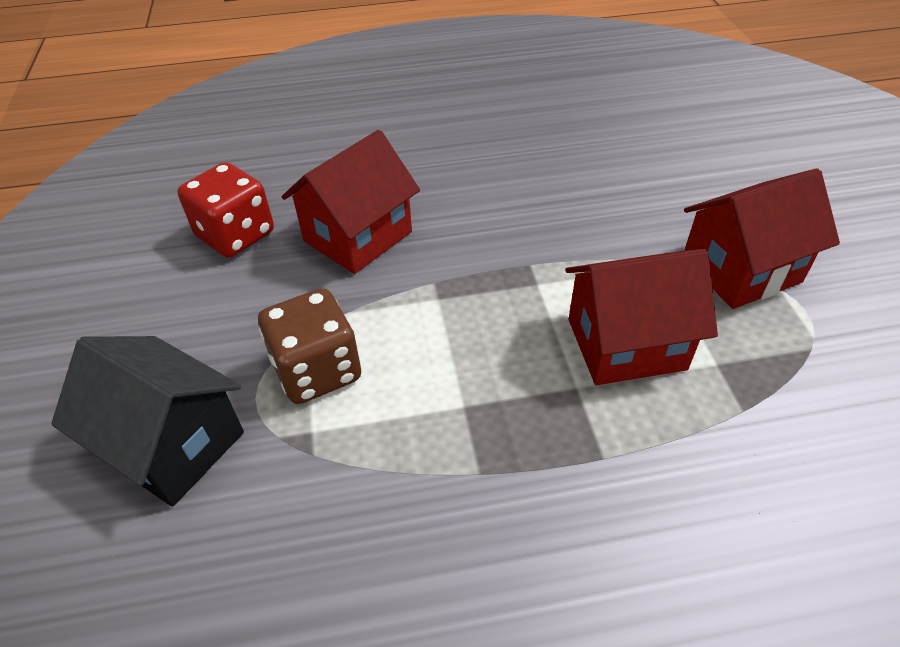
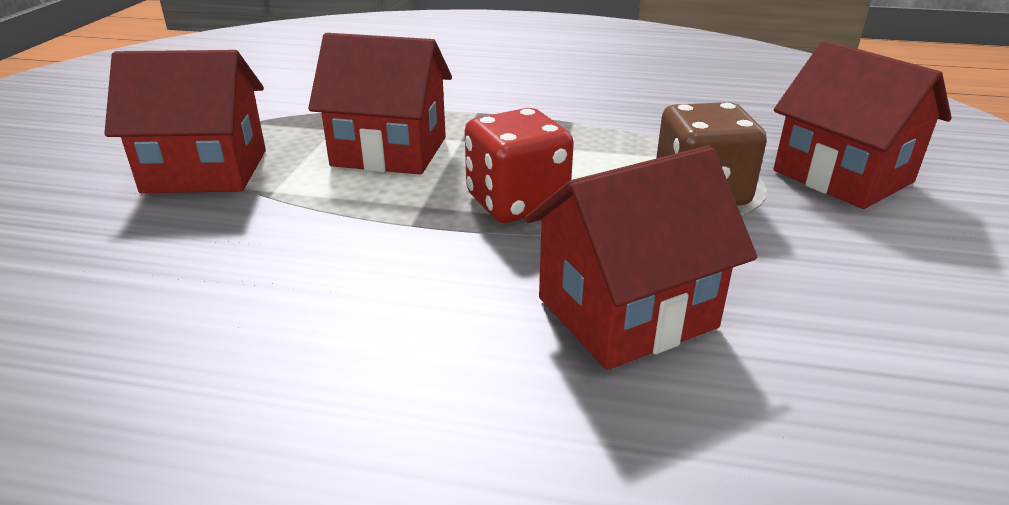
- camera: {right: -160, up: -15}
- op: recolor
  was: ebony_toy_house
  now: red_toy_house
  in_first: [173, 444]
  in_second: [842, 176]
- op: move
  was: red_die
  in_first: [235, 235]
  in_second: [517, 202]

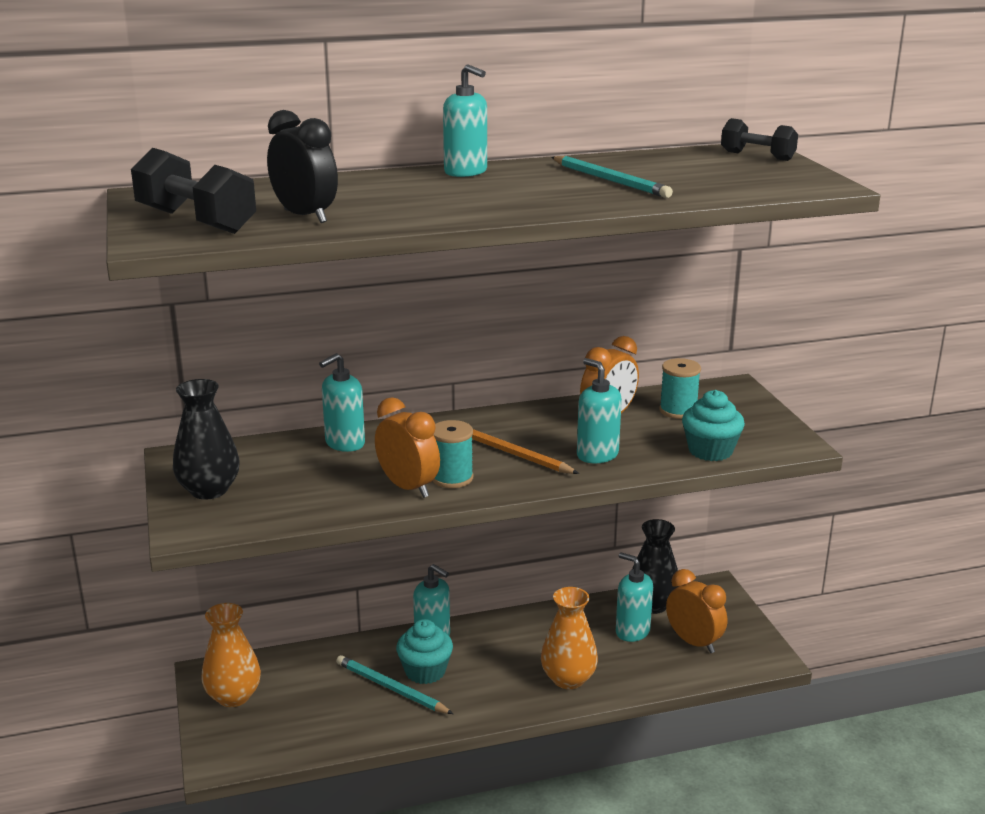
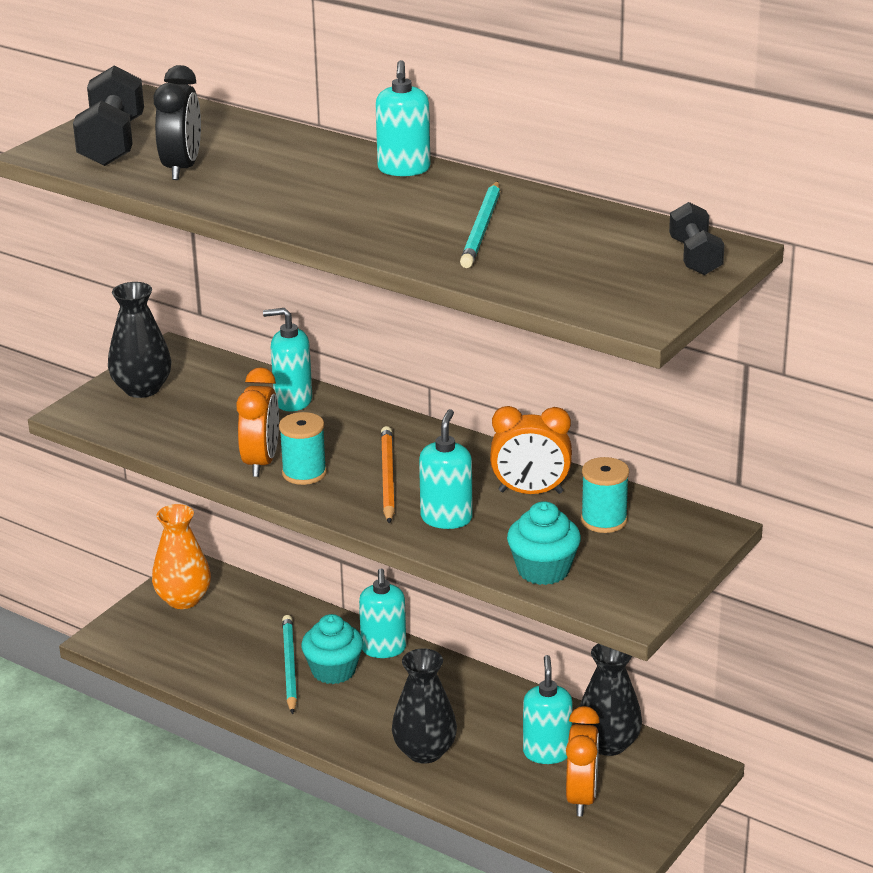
- camera: {right: 50, up: 5}
- op: recolor
  was: orange_flower_vase
  now: ebony_flower_vase
  in_first: [568, 679]
  in_second: [424, 751]

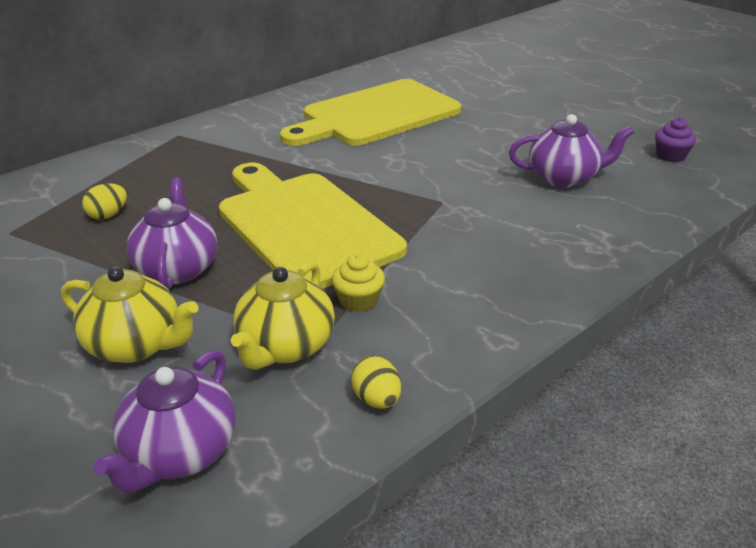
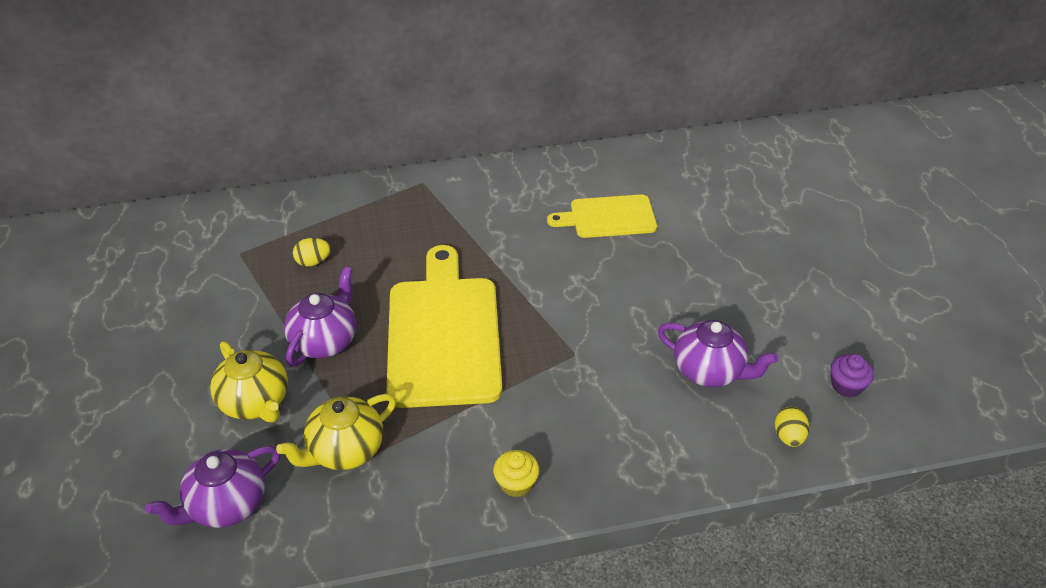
- camera: {right: 30, up: 10}
- op: resize
  was: bright_yellow_bread_board
  in_first: [376, 115]
  in_second: [608, 217]
  ratio: 0.56
- op: move
  was: bright_yellow_muffin
  in_first: [358, 300]
  in_second: [516, 483]
- op: move
  was: bright_yellow_egg_shape
  in_first: [376, 399]
  in_second: [788, 436]

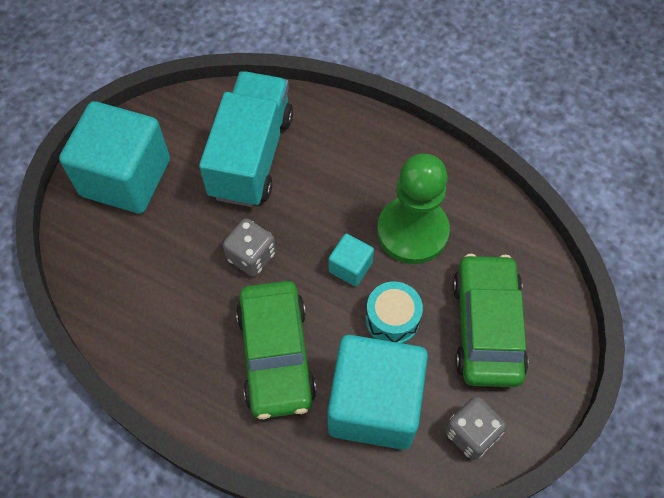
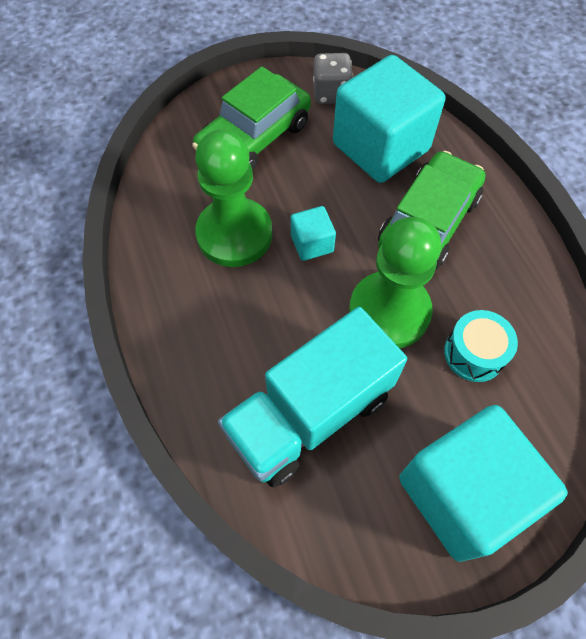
- camera: {right: -140, up: 0}
- op: replace
  was: gray_die
  now: green_game_pawn
  in_first: [251, 256]
  in_second: [389, 311]
- op: move
  was: turquoise_toy_drum
  in_first: [392, 319]
  in_second: [474, 353]

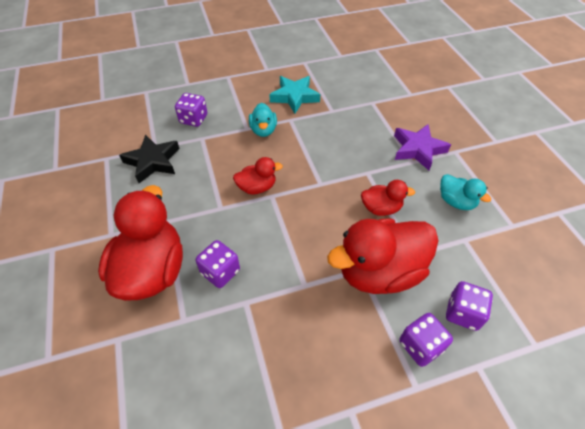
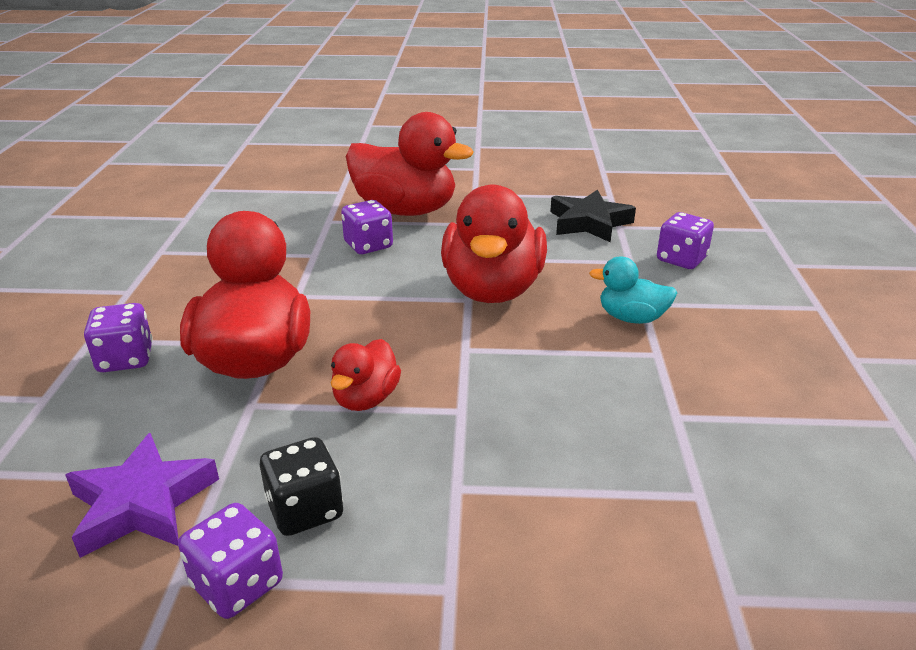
- camera: {right: 110, up: -20}
- op: resize
  was: red_duck
  in_first: [257, 187]
  in_second: [492, 290]
  ratio: 2.0
- op: delete
  was: turquoise_five-pointed_star
  in_first: [294, 97]
- op: move
  was: violet_five-pointed_star
  in_first: [418, 149]
  in_second: [142, 503]
- op: replace
  was: turquoise_duck
  now: ebony_die
  in_first: [456, 202]
  in_second: [305, 510]
- op: move
  was: violet_die
  in_first: [462, 313]
  in_second: [237, 584]

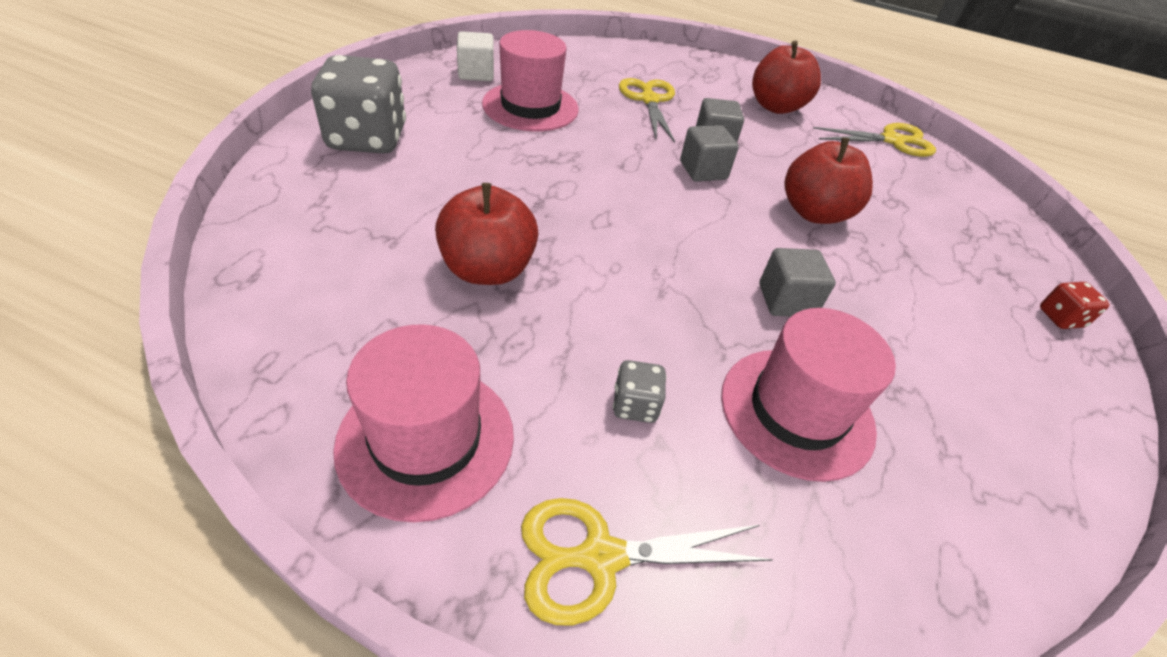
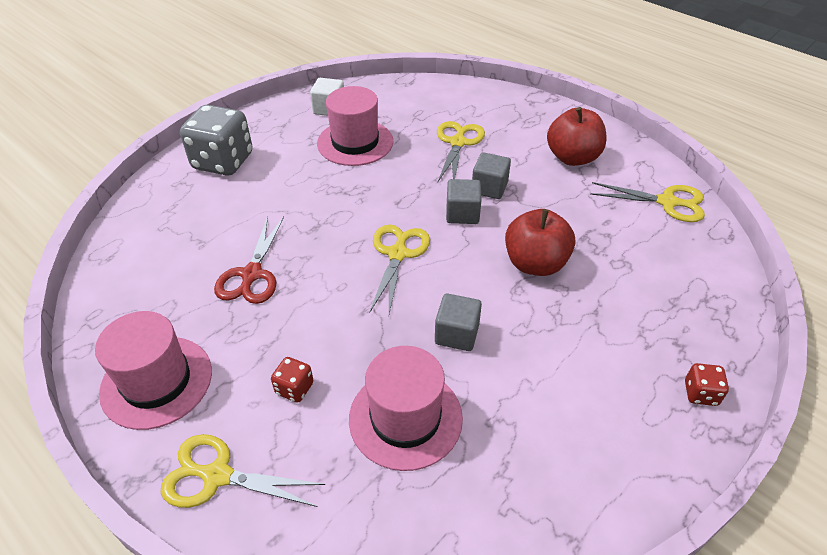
- camera: {right: 25, up: 0}
- op: replace
  was: red_toy_apple
  now: red_shears
  in_first: [487, 269]
  in_second: [251, 274]
- op: recolor
  was: gray_die
  now: red_die
  in_first: [635, 405]
  in_second: [294, 388]
- op: insert
  now: bright_yellow_shears
  in_second: [397, 254]

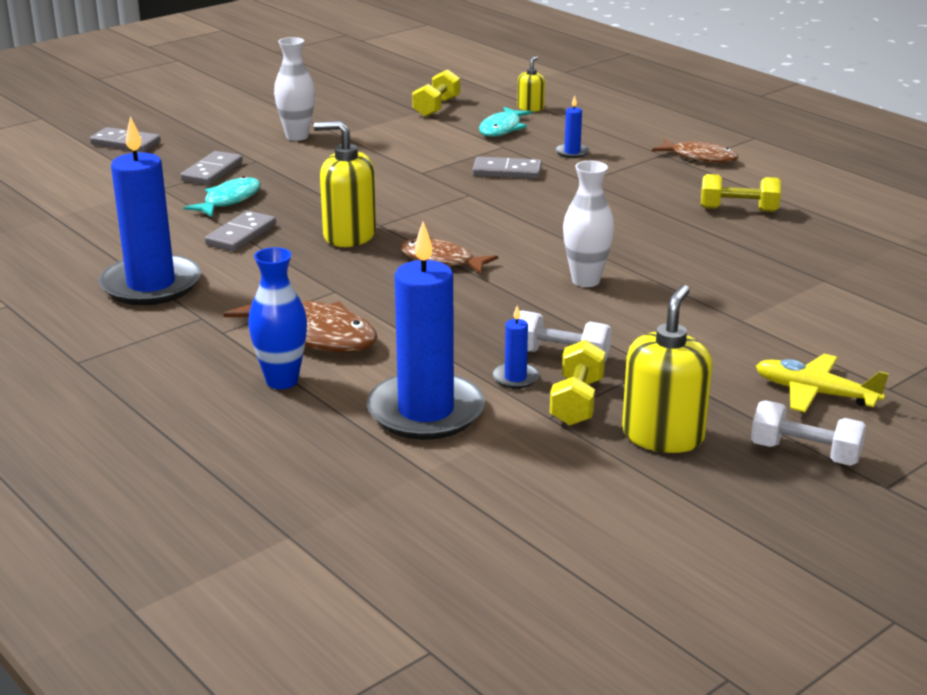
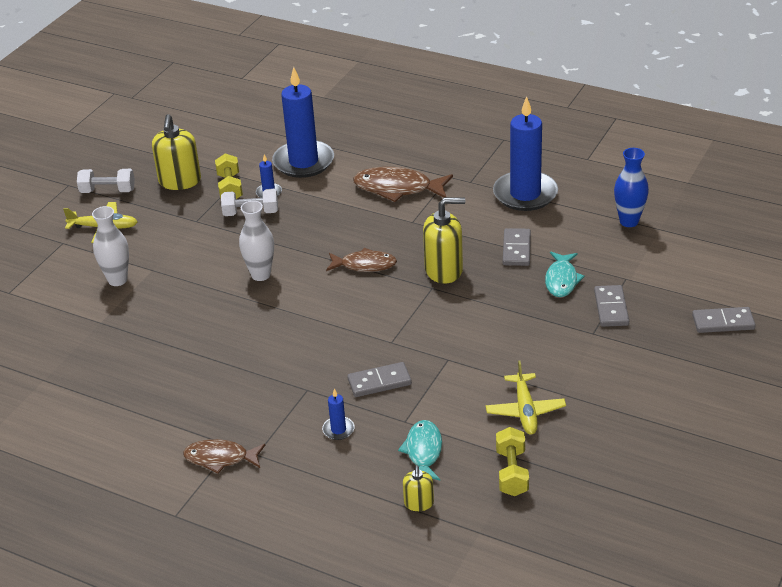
- camera: {right: 160, up: 10}
- op: move
  was: blue_flower_vase
  in_first: [282, 381]
  in_second: [629, 221]
- op: move
  was: pure_white_flower_vase
  in_first: [297, 136]
  in_second: [117, 280]
- op: delete
  was: bright_yellow_hand_weight
  in_first: [738, 210]
- op: insert
  now: bright_yellow_toy_plane
  in_second: [525, 411]

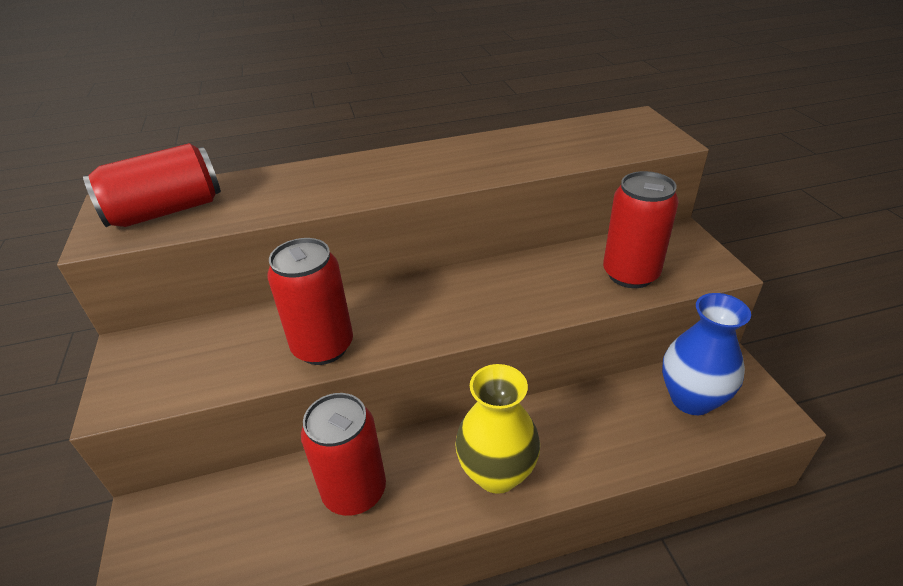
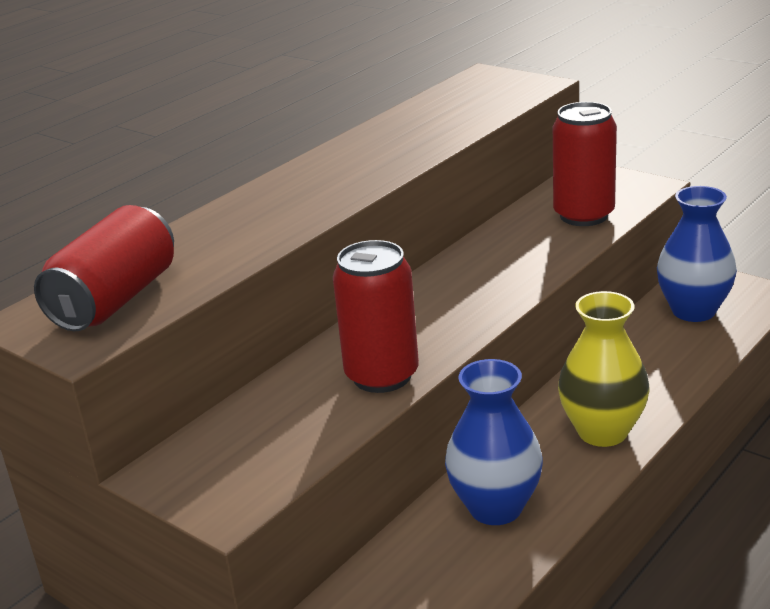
- camera: {right: -35, up: -10}
- op: replace
  was: red_soda_can
  now: blue_flower_vase
  in_first: [354, 491]
  in_second: [495, 507]

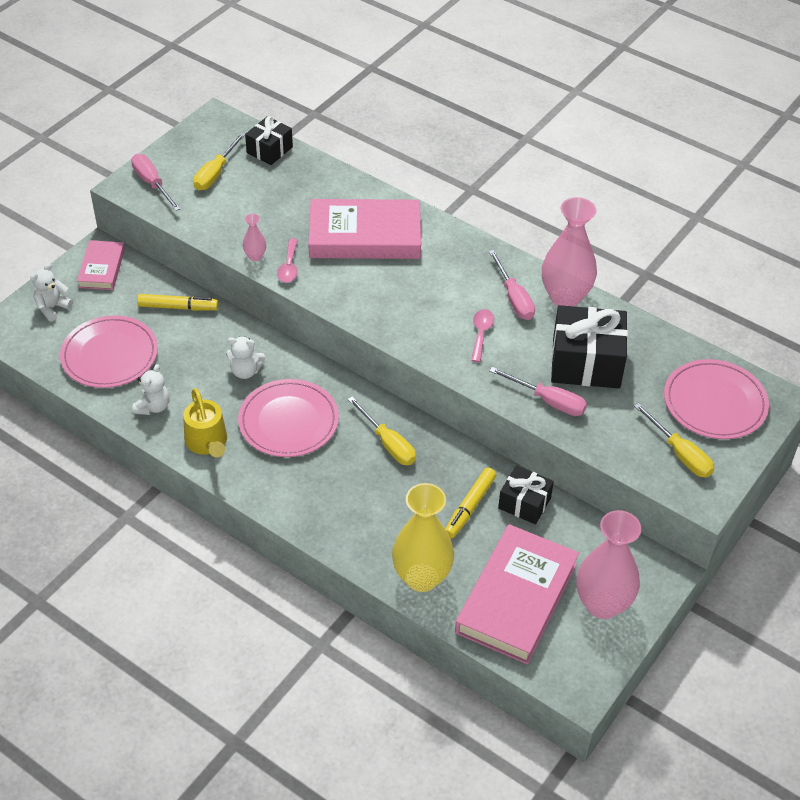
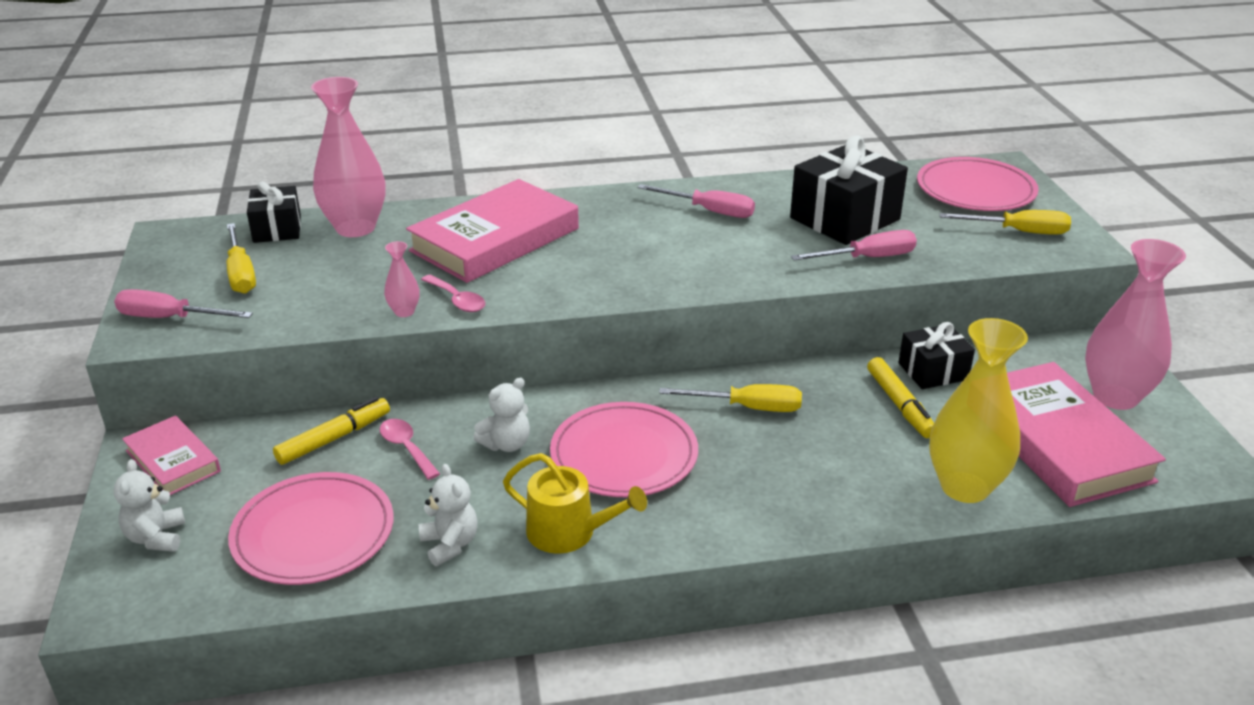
- camera: {right: -45, up: -15}
- op: move
  was: rosy_tablespoon
  in_first: [481, 333]
  in_second: [406, 448]
- op: move
  was: rosy_flower_vase
  in_first: [565, 297]
  in_second: [355, 228]

